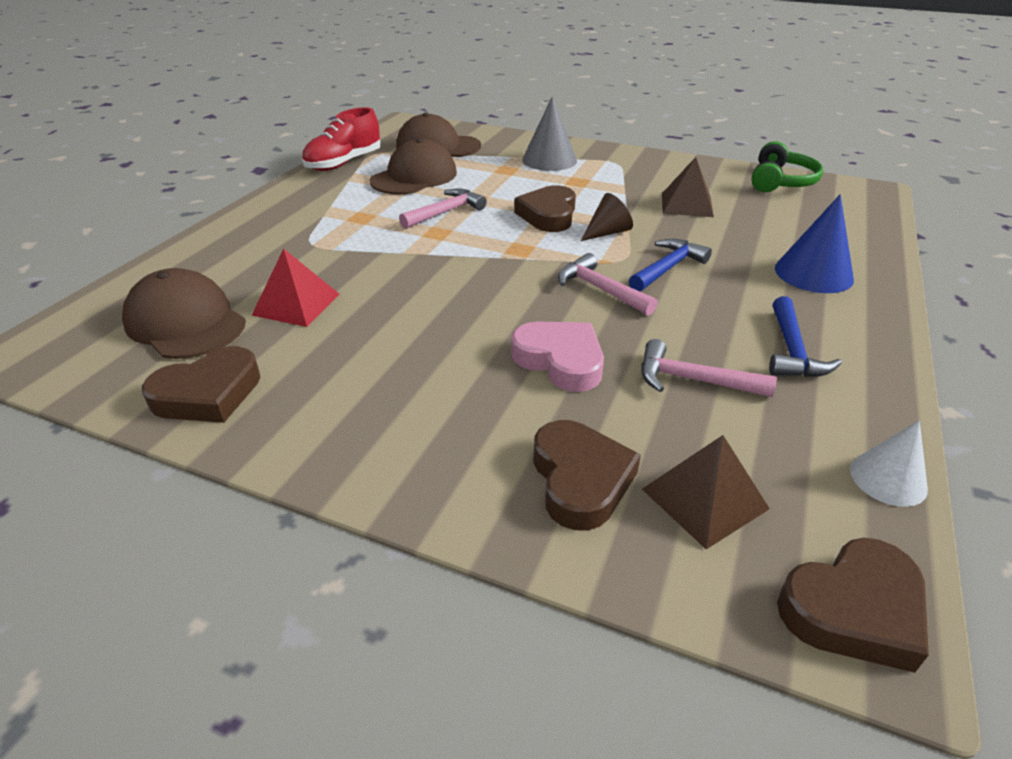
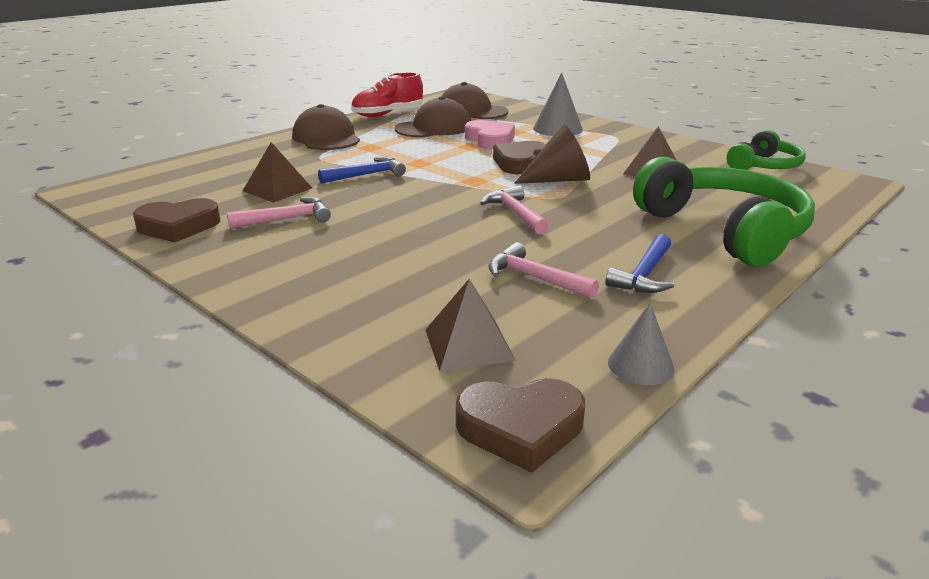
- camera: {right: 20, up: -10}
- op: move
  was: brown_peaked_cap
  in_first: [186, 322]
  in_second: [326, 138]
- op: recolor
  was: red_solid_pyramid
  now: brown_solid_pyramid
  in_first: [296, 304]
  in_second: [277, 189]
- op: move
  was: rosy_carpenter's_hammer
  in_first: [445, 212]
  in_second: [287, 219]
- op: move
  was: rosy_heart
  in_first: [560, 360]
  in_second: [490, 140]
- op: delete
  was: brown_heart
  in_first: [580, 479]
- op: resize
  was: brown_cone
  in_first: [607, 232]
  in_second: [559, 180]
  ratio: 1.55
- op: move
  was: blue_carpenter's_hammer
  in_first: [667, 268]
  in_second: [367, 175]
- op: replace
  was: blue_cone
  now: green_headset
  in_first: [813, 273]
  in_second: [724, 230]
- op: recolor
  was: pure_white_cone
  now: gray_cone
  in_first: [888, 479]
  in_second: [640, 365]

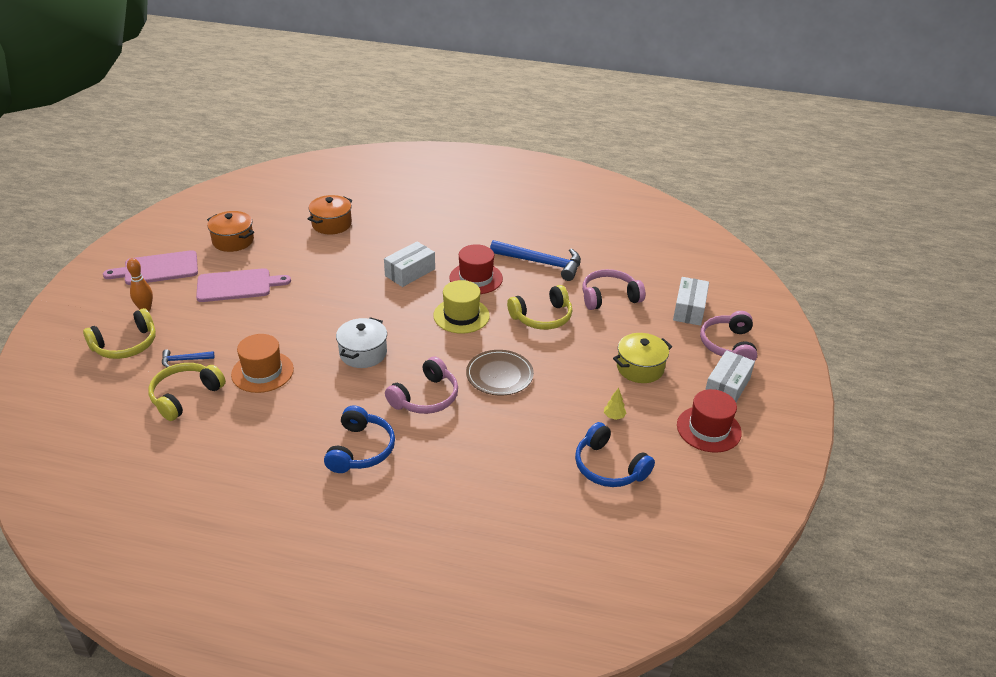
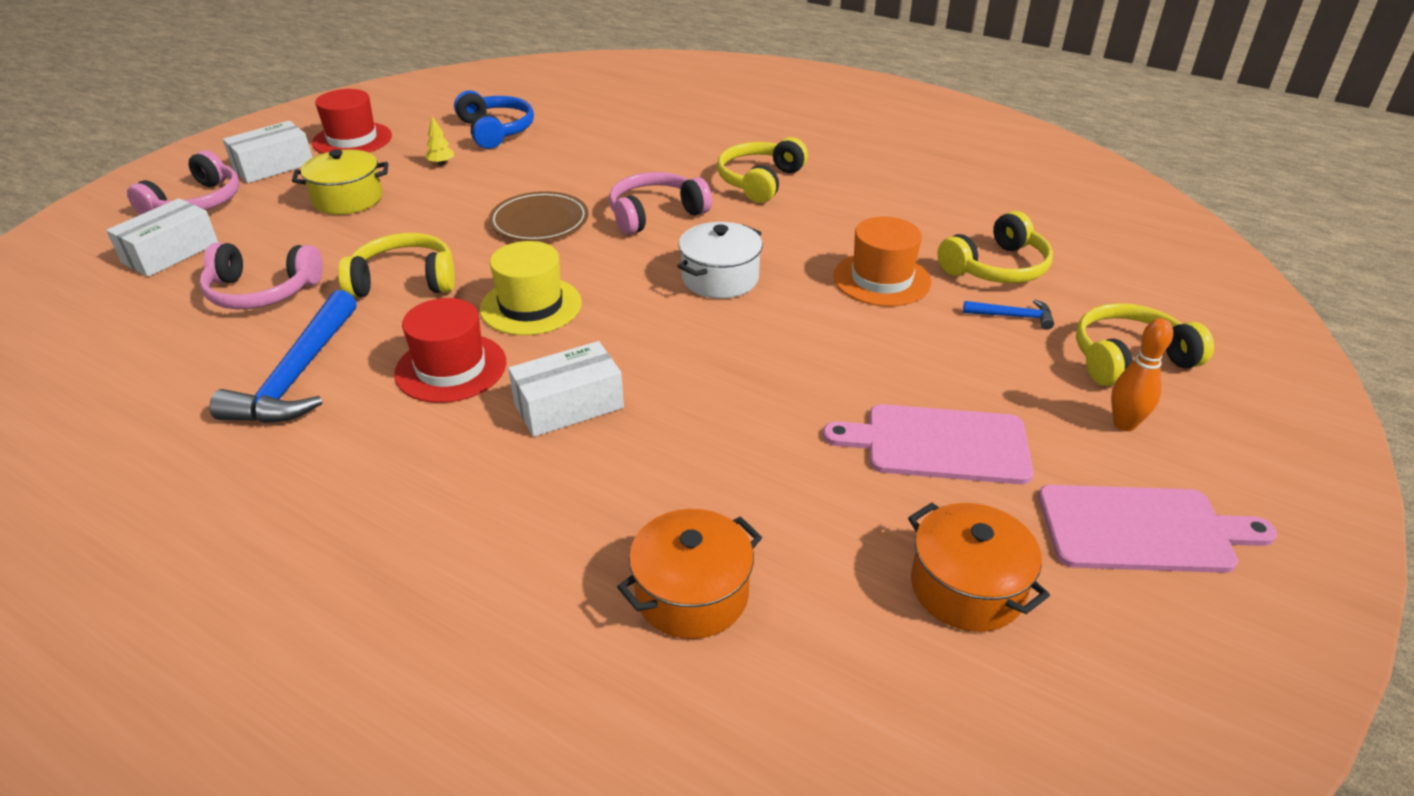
- camera: {right: -160, up: 0}
- op: recolor
  was: blue_headset
  now: bright_yellow_headset
  in_first: [360, 449]
  in_second: [760, 181]
- op: rotate
  was: blue_carpenter's_hammer
  in_first: [541, 263]
  in_second: [298, 375]
  clockwise: -120

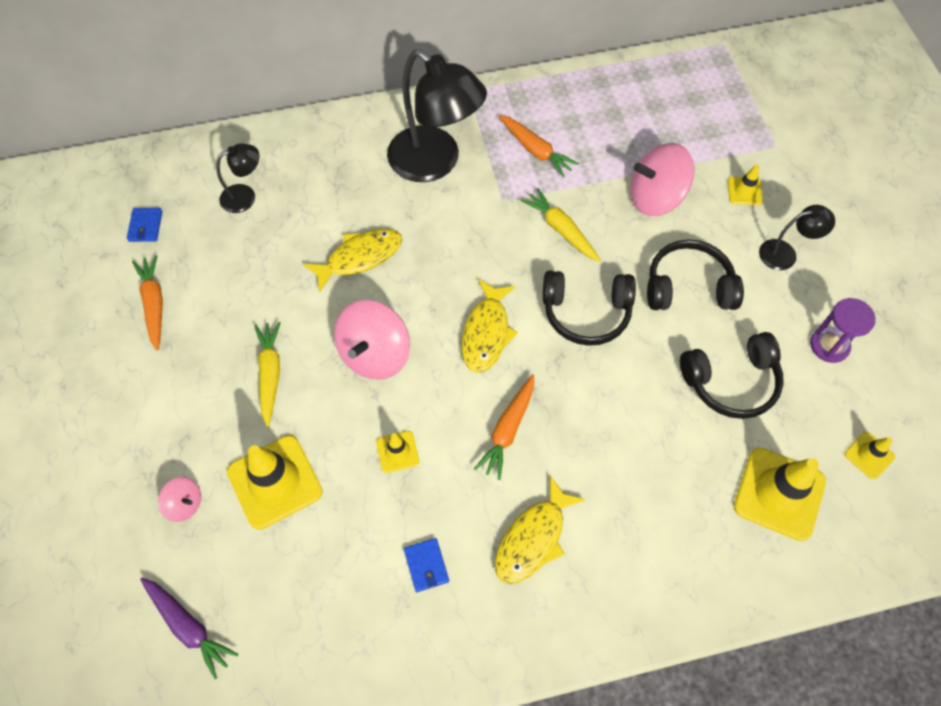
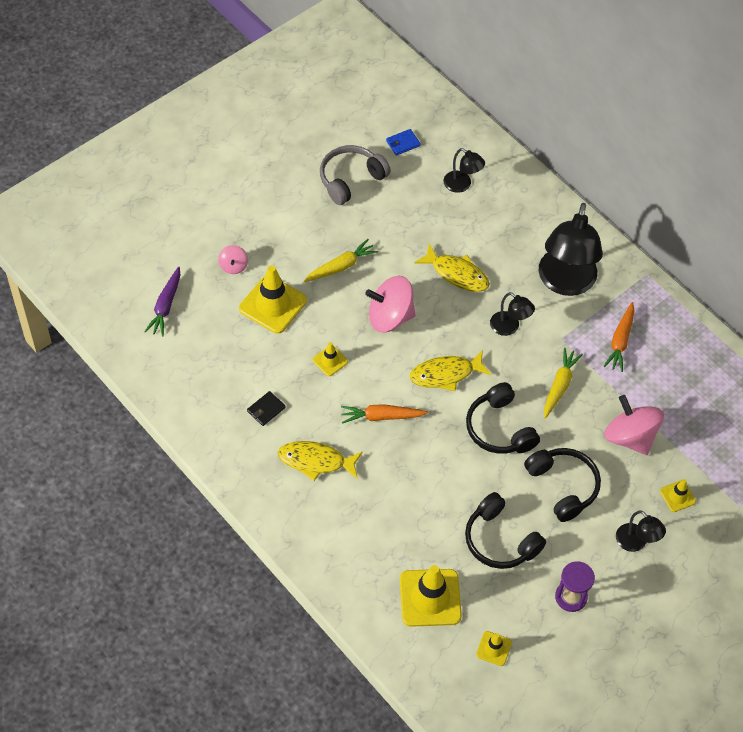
- camera: {right: 60, up: -5}
- op: replace
  was: orange_root_vegetable
  now: gray_headset
  in_first: [154, 304]
  in_second: [350, 179]
- op: recolor
  was: blue_card_wallet
  now: ebony_card_wallet
  in_first: [426, 565]
  in_second: [266, 409]
- op: insert
  now: ebony_lamp
  in_second: [509, 327]

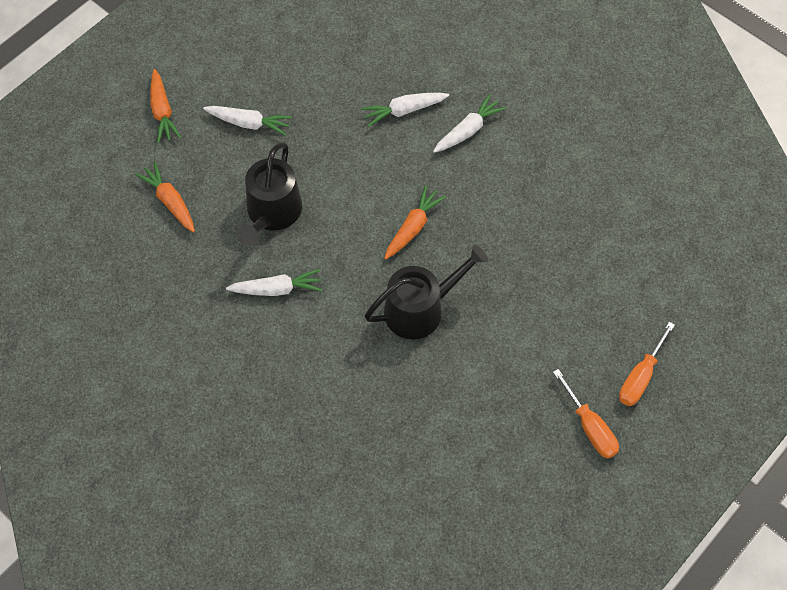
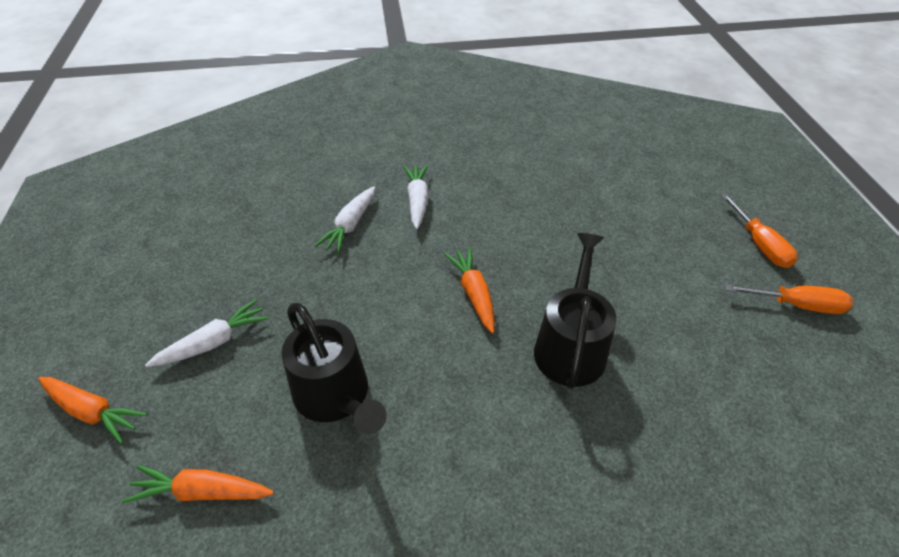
- camera: {right: -50, up: -15}
- op: delete
  was: pure_white_root_vegetable
  in_first: [277, 289]

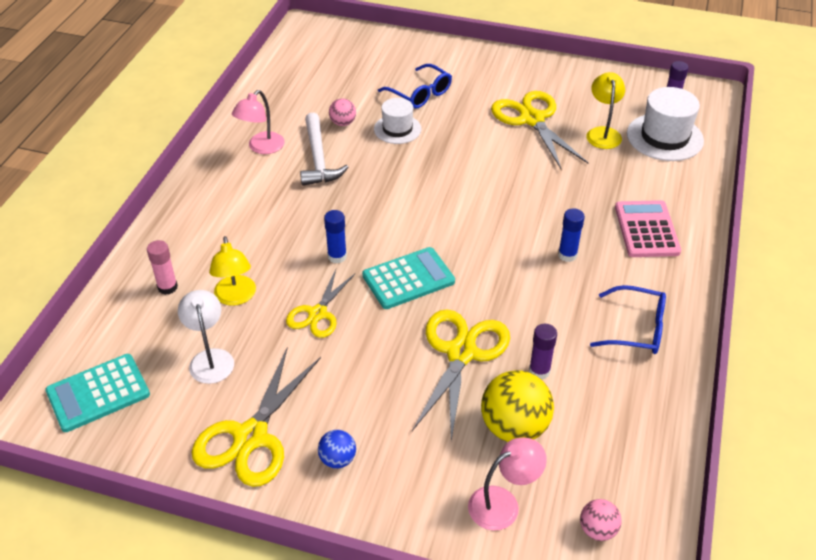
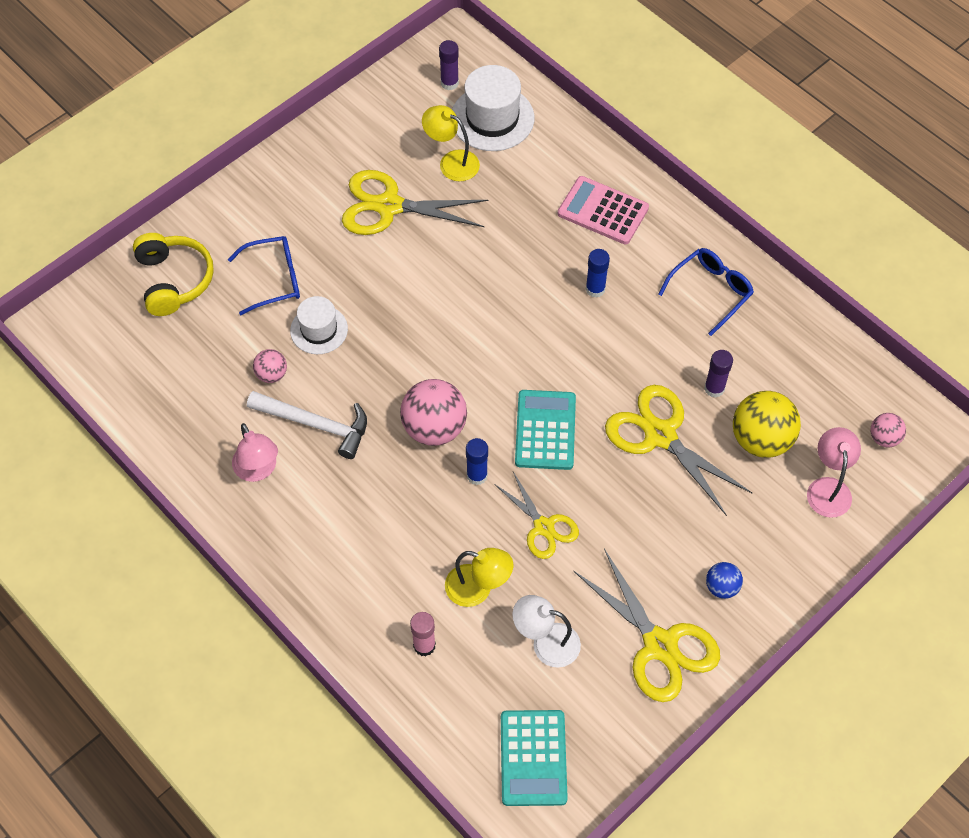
- camera: {right: -60, up: 15}
- op: insert
  now: bright_yellow_headset
  in_second: [174, 280]
- op: insert
  now: rosy_ball
  in_second: [434, 428]

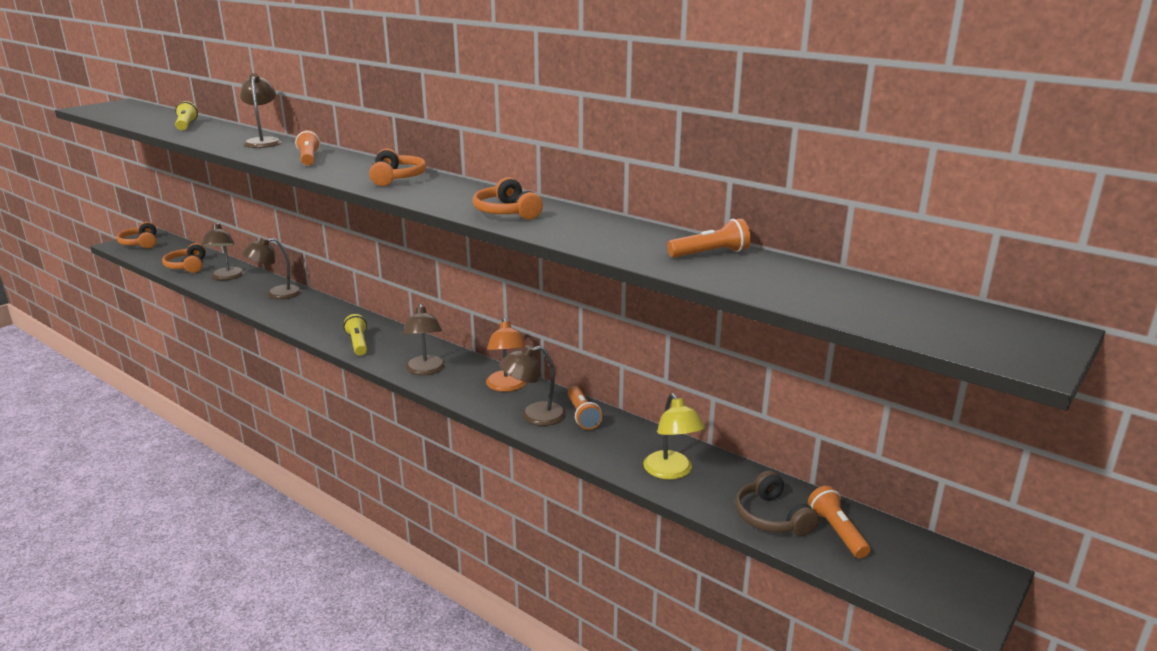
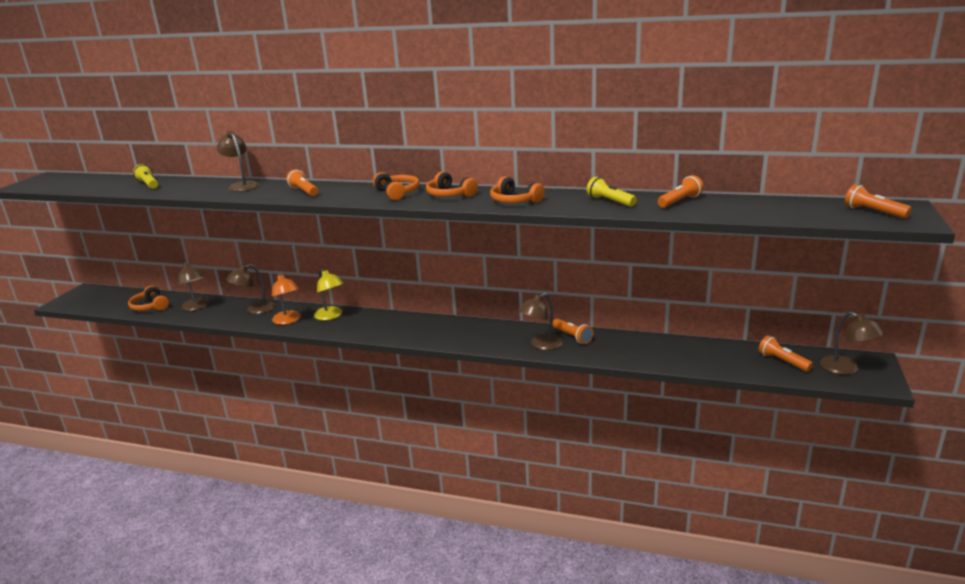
- camera: {right: -20, up: 0}
- op: move
  was: orange_headset
  in_first: [140, 243]
  in_second: [449, 195]
- op: move
  was: bright_yellow_torch
  in_first: [358, 343]
  in_second: [610, 201]
- op: move
  was: brown_lamp
  in_first: [425, 370]
  in_second: [846, 369]
- op: move
  was: orange_lamp
  in_first: [507, 386]
  in_second: [288, 320]
- op: move
  was: bright_yellow_lamp
  in_first: [671, 472]
  in_second: [331, 316]
- op: delete
  was: brown_headset
  in_first: [771, 517]
- op: insert
  now: orange_torch
  in_second: [873, 212]

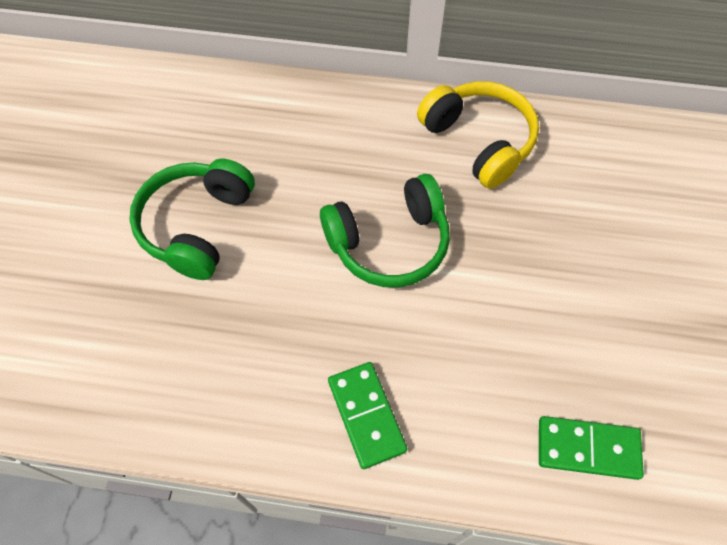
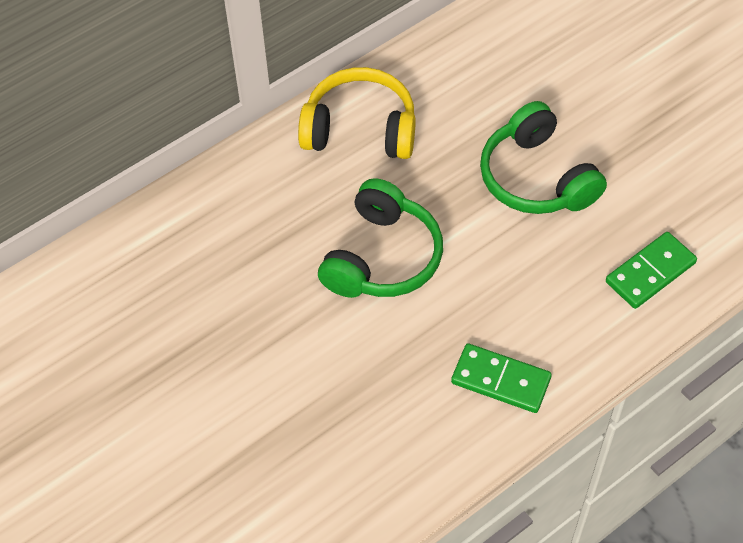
- camera: {right: -45, up: -5}
- op: move
  was: green_headset
  in_first: [197, 226]
  in_second: [536, 178]

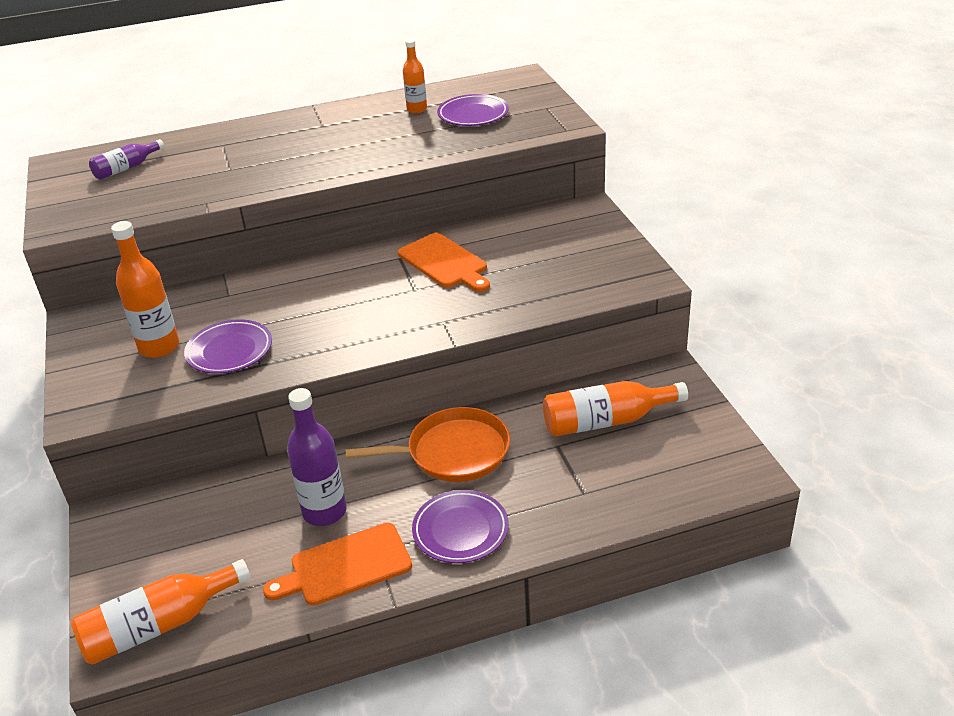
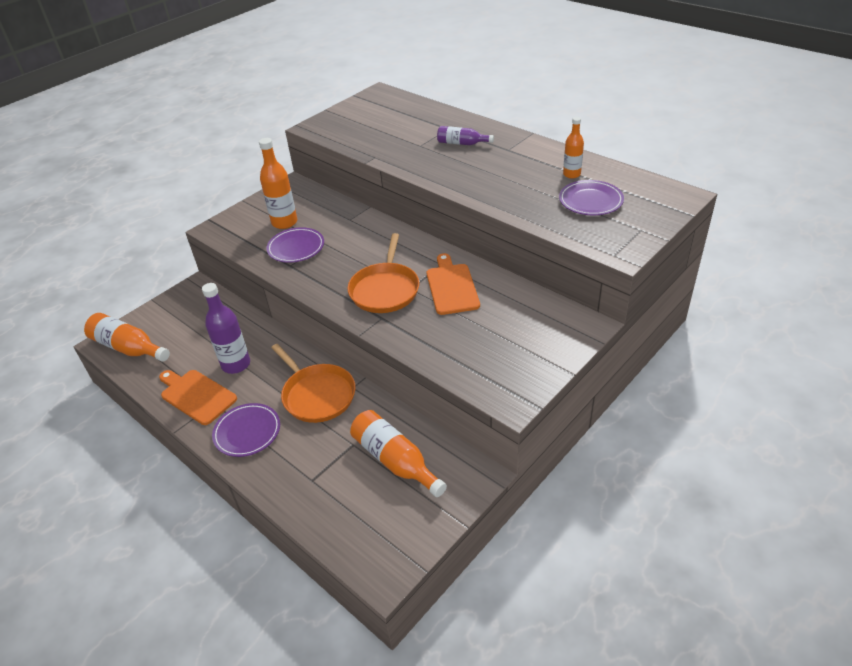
- camera: {right: 60, up: 5}
- op: move
  was: violet_flask
  in_first: [126, 168]
  in_second: [462, 143]
- op: rotate
  was: orange_bread_board
  in_first: [445, 262]
  in_second: [451, 287]
  clockwise: 150
- op: insert
  now: orange_skillet
  in_second: [385, 289]

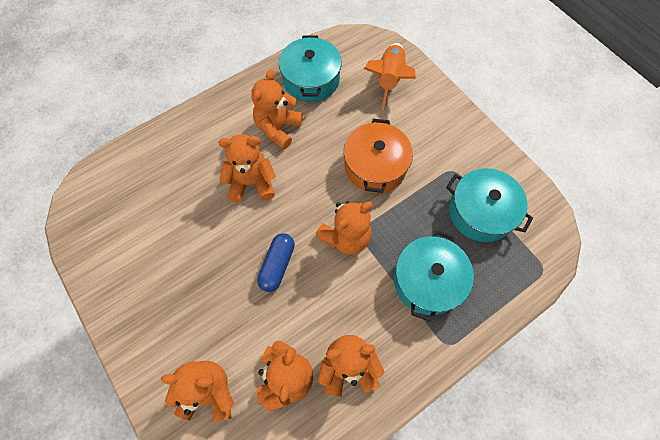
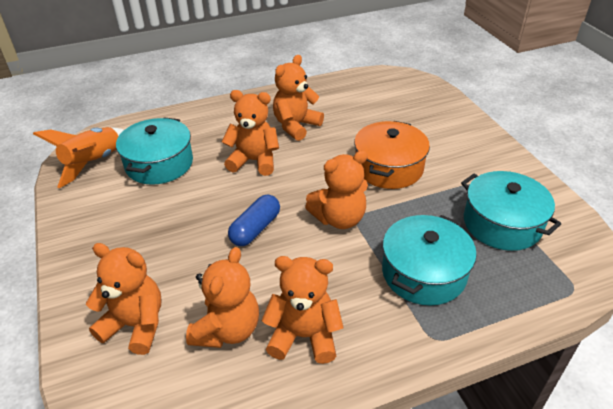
- camera: {right: 15, up: -25}
- op: move
  was: turquoise_stockpot
  in_first: [311, 80]
  in_second: [159, 164]
- op: move
  was: orange_rocket
  in_first: [389, 80]
  in_second: [94, 163]

